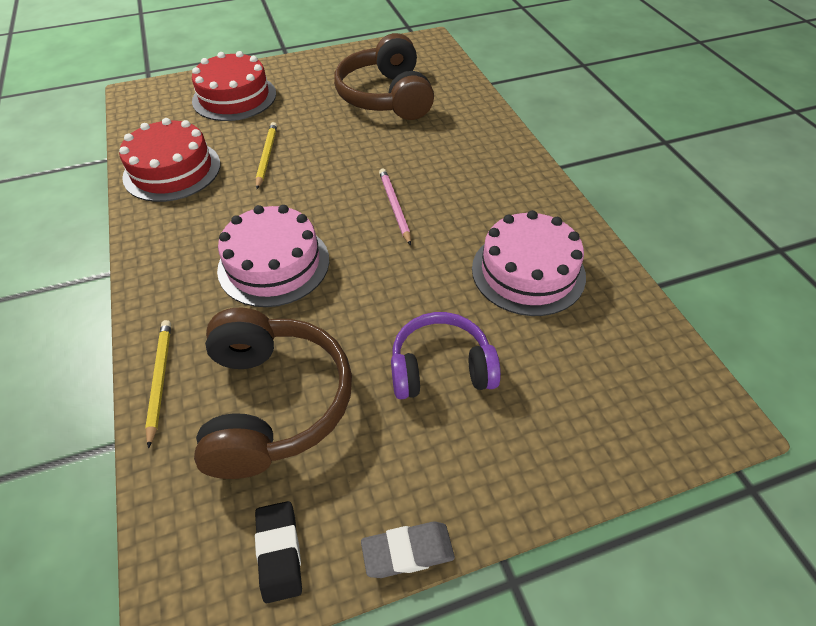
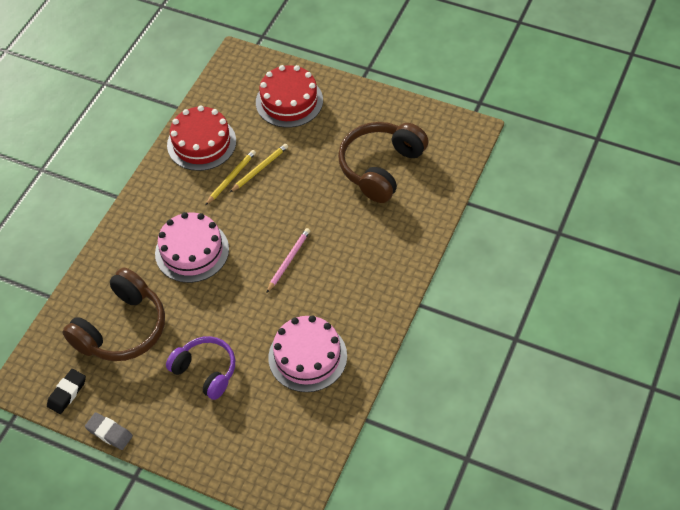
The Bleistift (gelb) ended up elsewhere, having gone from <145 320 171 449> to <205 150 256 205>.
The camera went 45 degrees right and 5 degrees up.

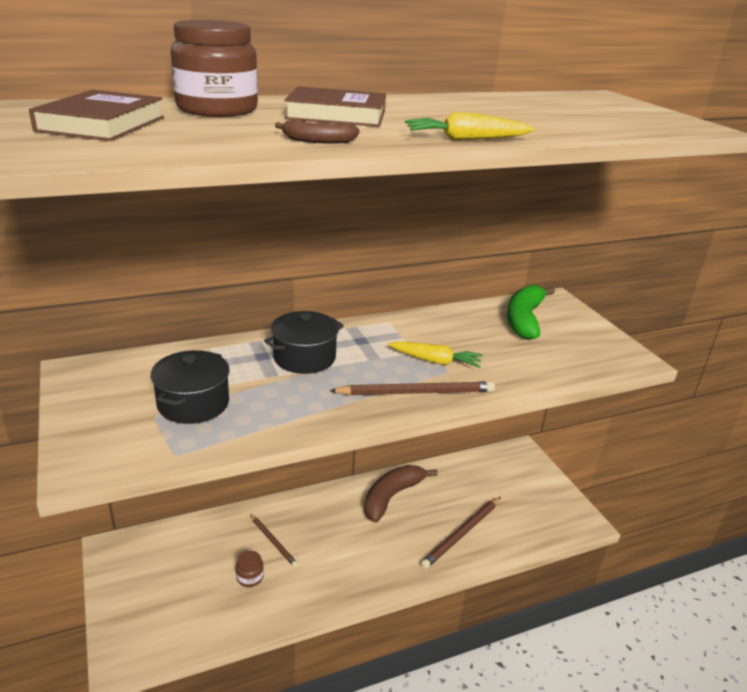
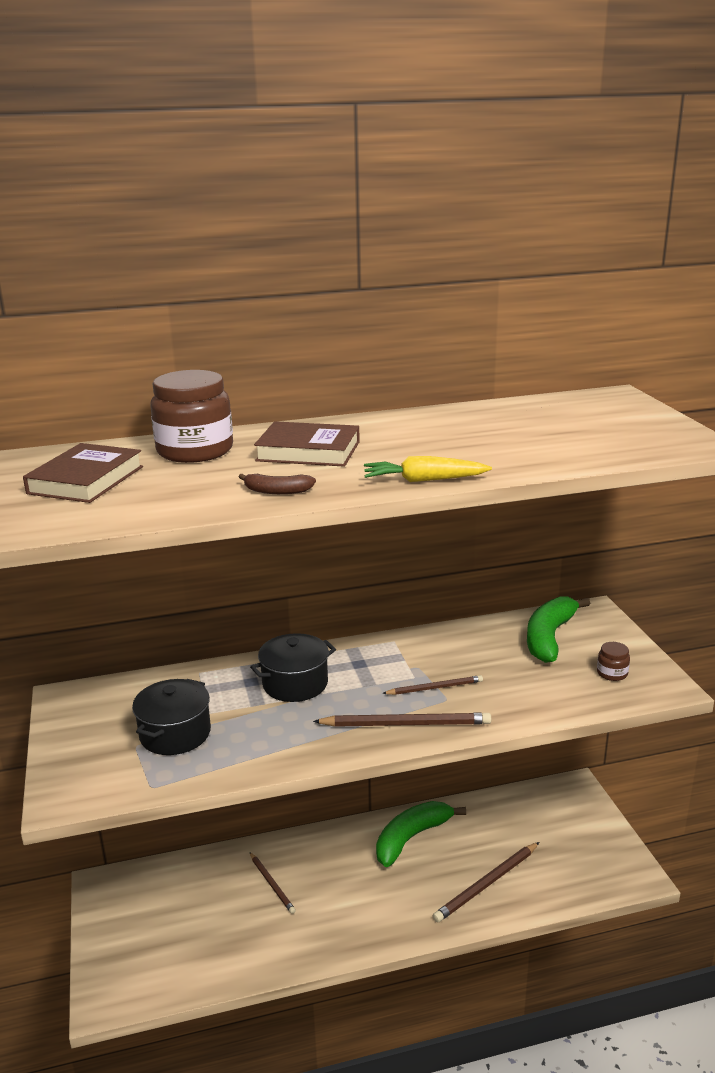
The Einmachglas (braun) ended up elsewhere, having gone from <236 551 264 587> to <597 642 630 681>.
What was the Banane (braun) at <364 465 438 523> turned into the Banane (grün) at <376 801 466 867>.
Where the Karotte (gelb) stood at <387 341 483 368>, the Bleistift (braun) came to stand at <382 675 483 695>.
The camera went 10 degrees right and 5 degrees down.

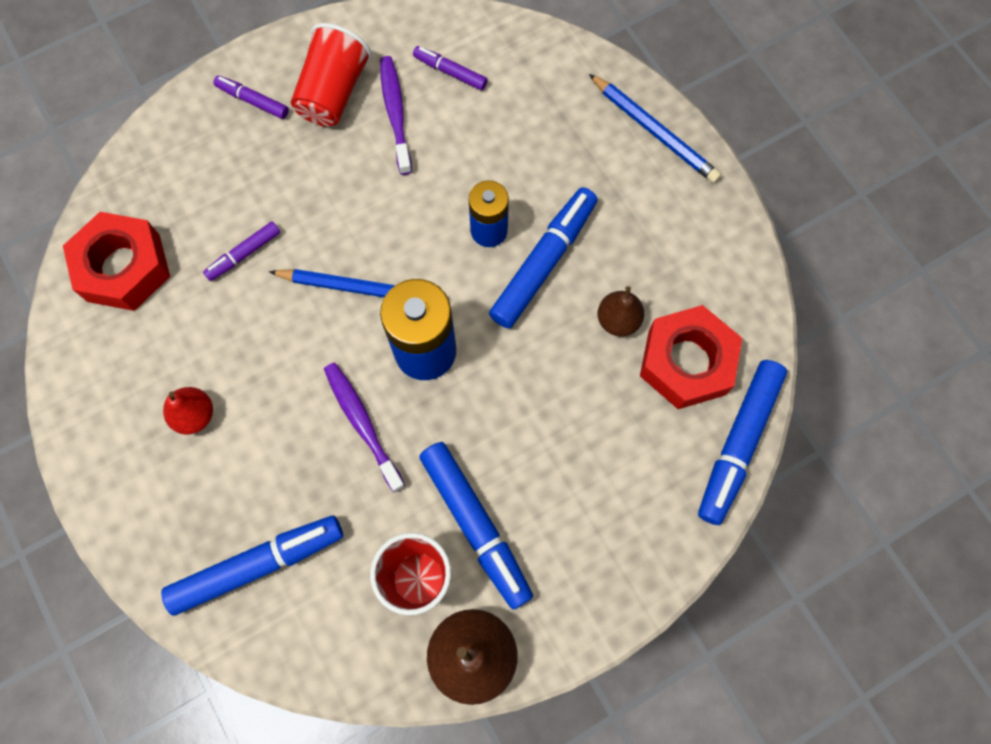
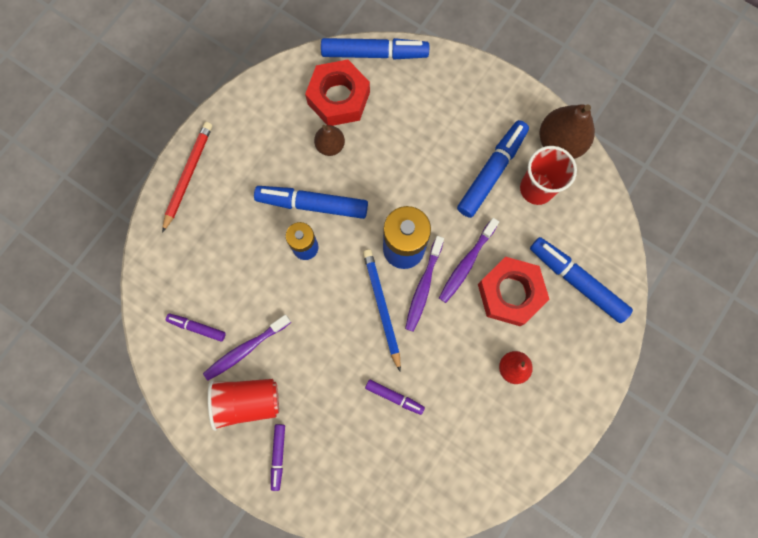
The Sechskantmutter (rot) ended up elsewhere, having gone from <63 212 170 311> to <478 257 550 326>.
The Filzstift (lila) at <413 46 488 90> ended up facing another way, 105 degrees clockwise from before.
What was the Bleistift (blau) at <589 74 721 183> turned into the Bleistift (rot) at <162 122 212 233>.
The second view gained the Zahnbürste (lila) at <405 236 444 332>.
The camera went 115 degrees left and 5 degrees up.

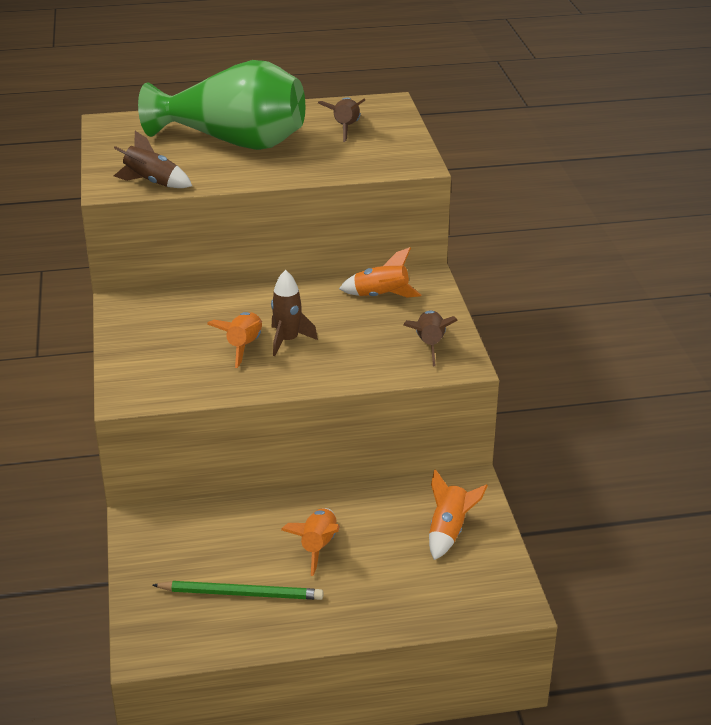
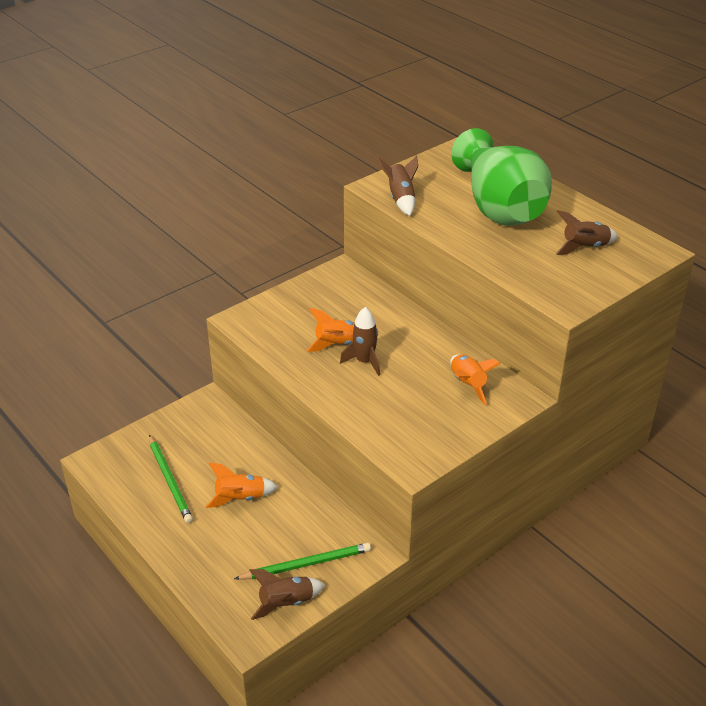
The Rakete (braun) ended up elsewhere, having gone from <403 311 458 366> to <249 569 325 620>.
Where the Rakete (orange) stood at <429 469 488 560>, the Bleistift (grün) came to stand at <234 543 371 580>.
The camera went 60 degrees right and 5 degrees up.

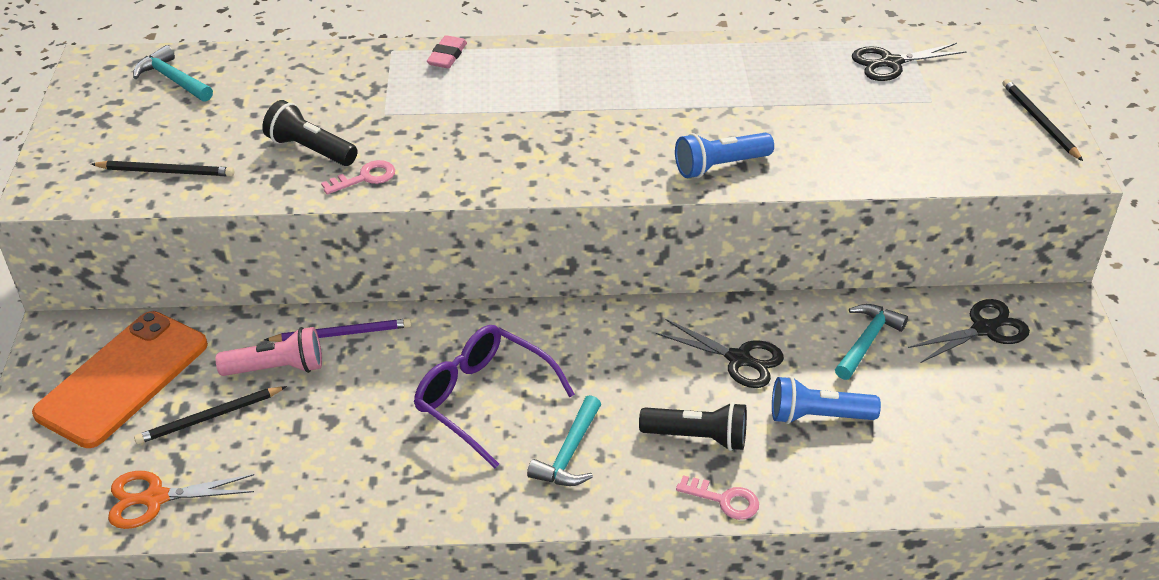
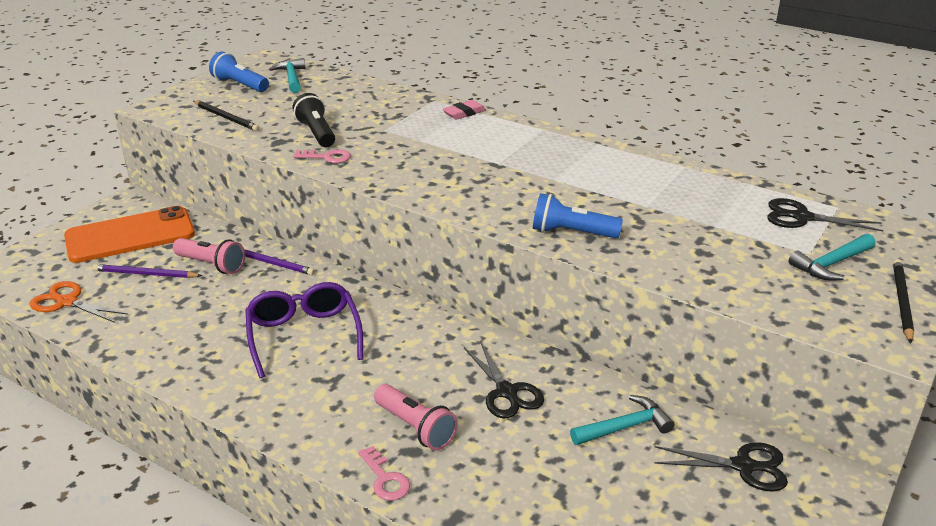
What was the Bleistift (schwarz) at <134 386 287 444> turned into the Bleistift (lila) at <93 264 202 278>.
The Hammer (türkis) ended up elsewhere, having gone from <527 395 601 486> to <789 234 876 281>.
What was the Taschenlampe (schwarz) at <639 402 747 451> turned into the Taschenlampe (rosa) at <374 384 458 450>.
The Taschenlampe (blau) ended up elsewhere, having gone from <772 376 881 424> to <209 52 269 92>.
The camera went 35 degrees right and 10 degrees down.

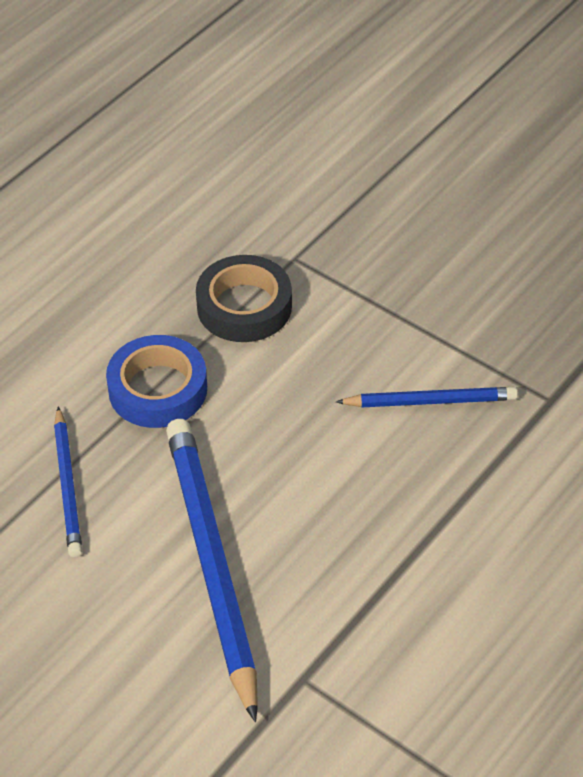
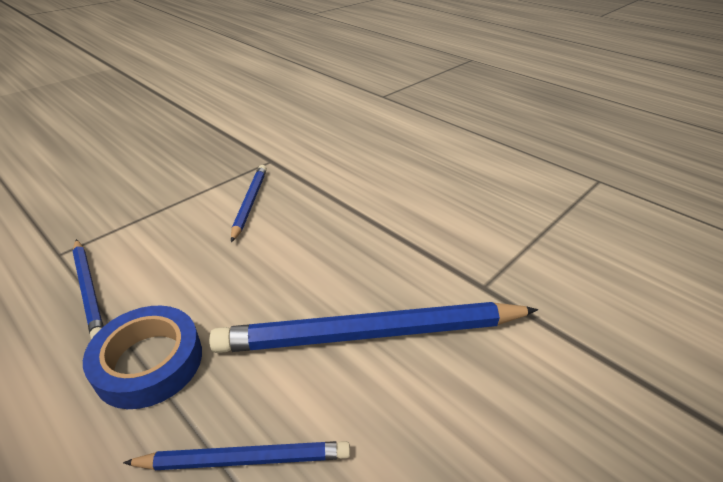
Where the Klebeband (schwarz) stood at <196 255 292 342>, the Bleistift (blau) came to stand at <72 239 104 340>.
The camera went 85 degrees left and 10 degrees down.

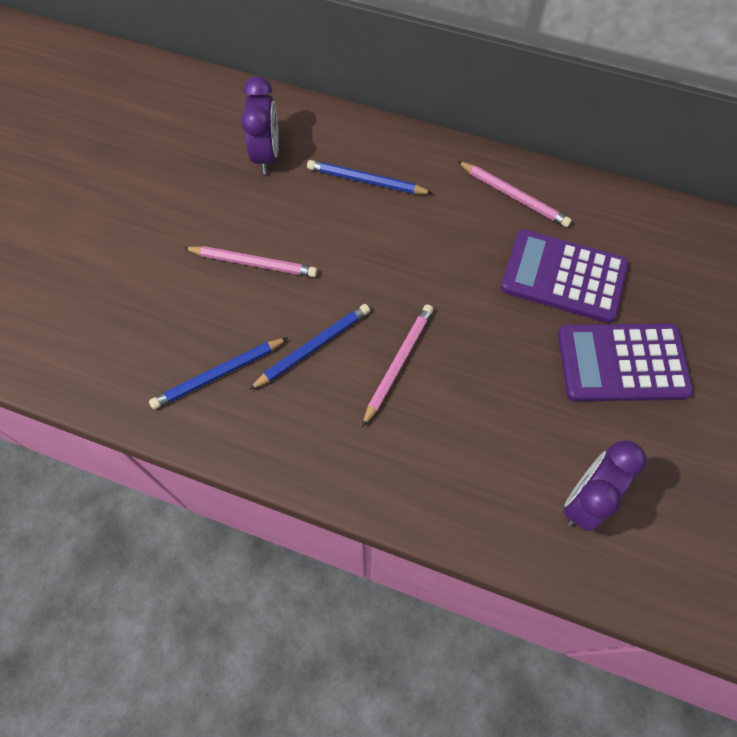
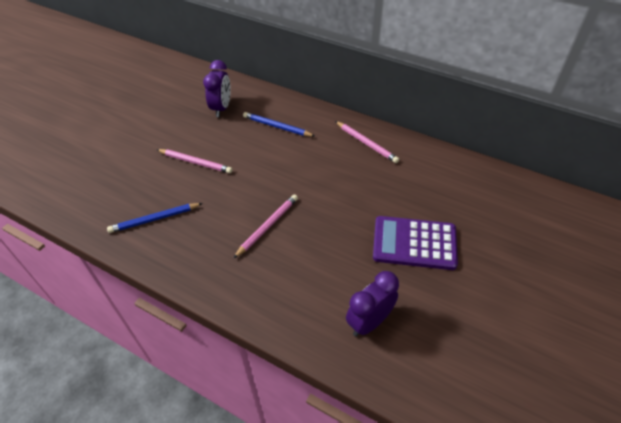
The second view lost the Bleistift (blau) at <249 304 370 390>.
The second view lost the Taschenrechner (lila) at <501 229 629 323>.
The camera went 10 degrees right and 15 degrees down.

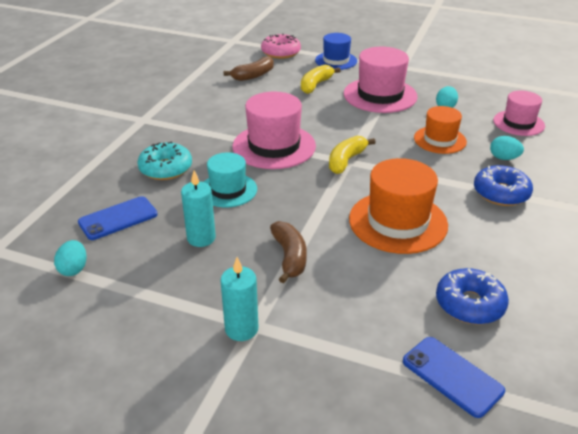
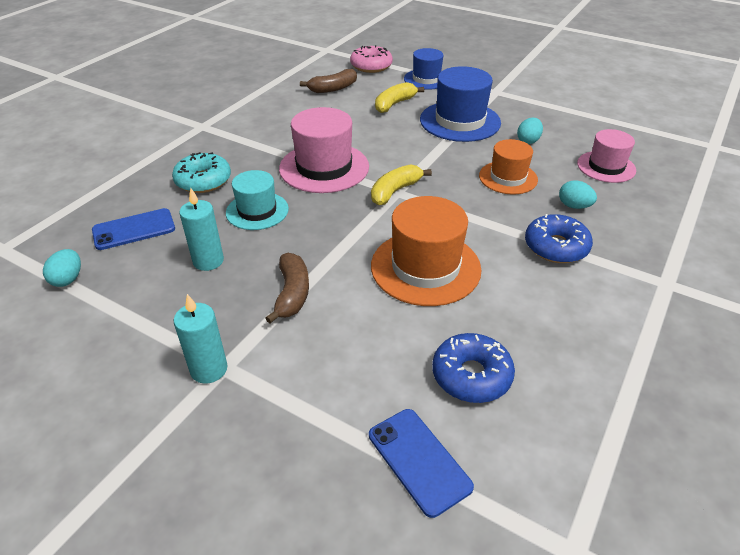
What was the Hut (rosa) at <344 47 418 113> turned into the Hut (blau) at <420 66 501 142>.
The camera went 10 degrees right and 5 degrees up.

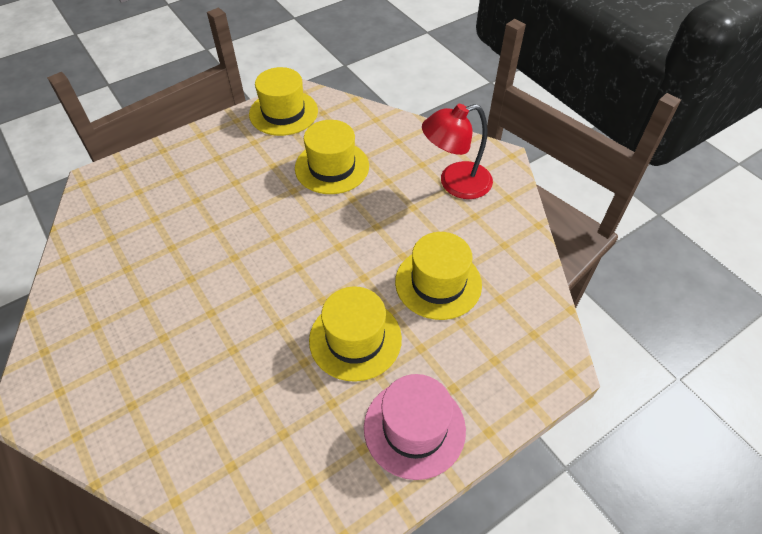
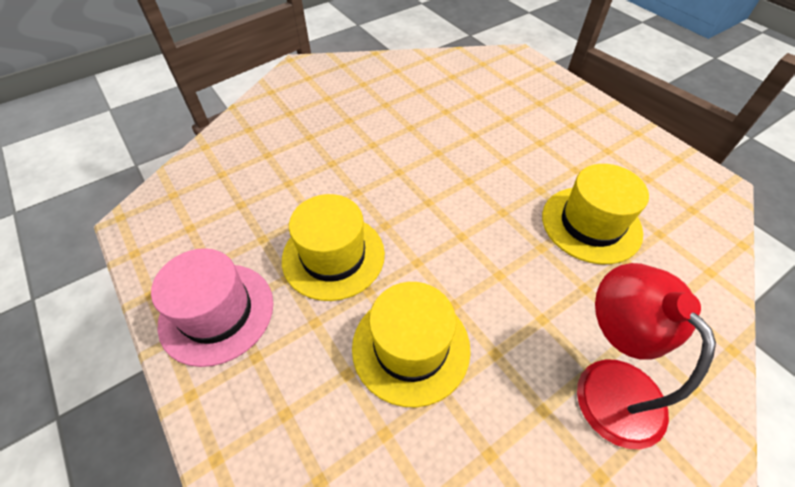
The second view lost the Hut (gelb) at <249 67 318 136>.
The camera went 90 degrees right and 0 degrees up.

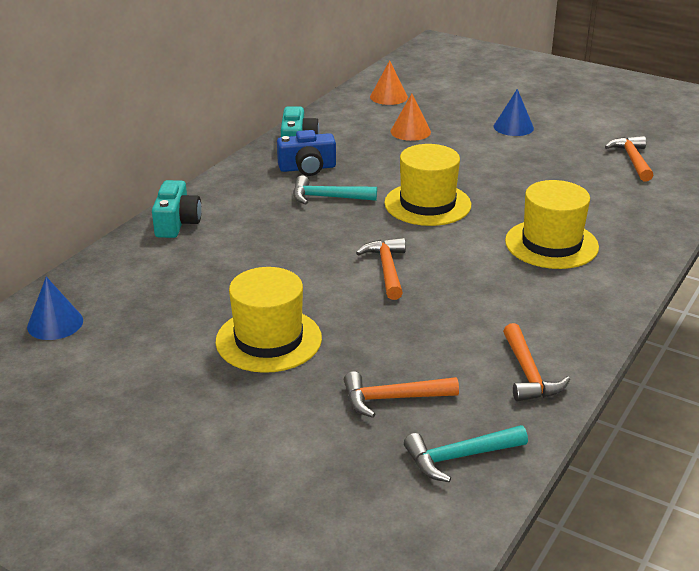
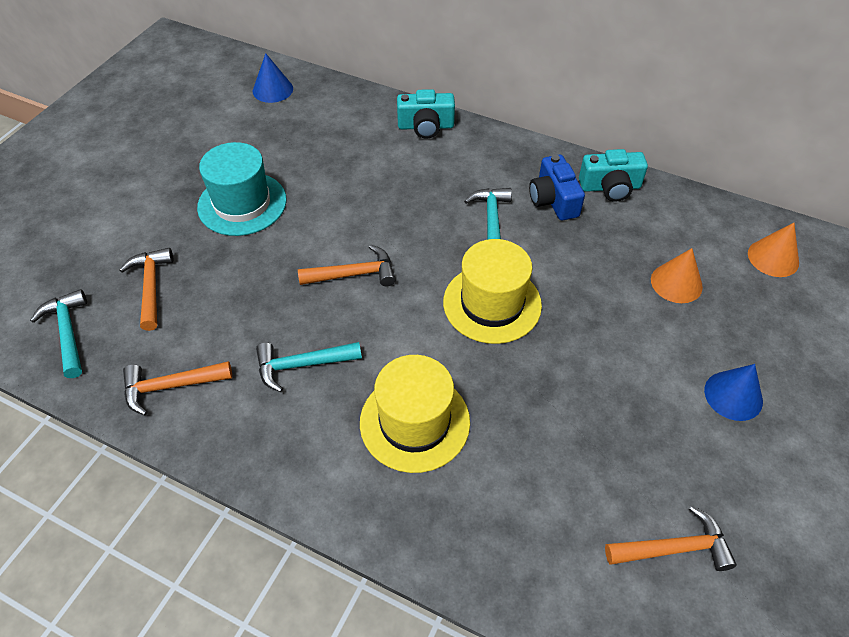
What was the Hut (gelb) at <215 267 322 373> turned into the Hut (türkis) at <197 142 287 236>.
The second view gained the Hammer (türkis) at <256 342 362 392>.
The camera went 85 degrees right and 20 degrees up.

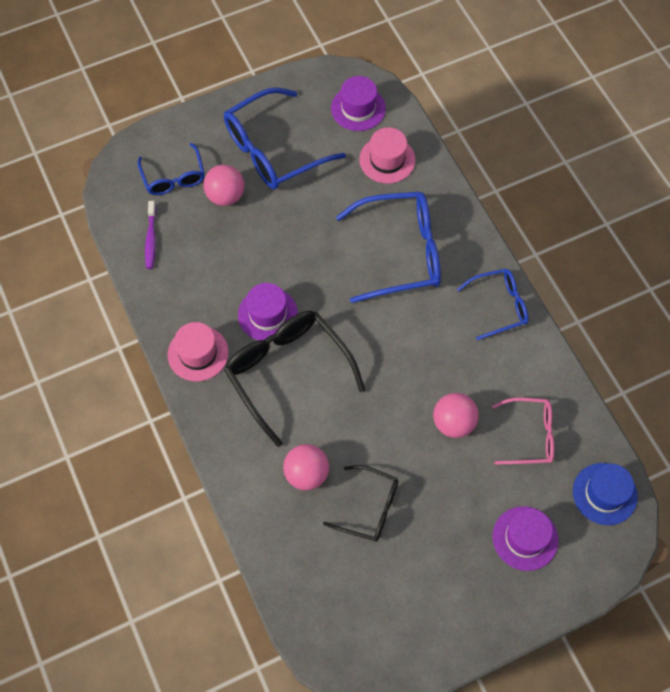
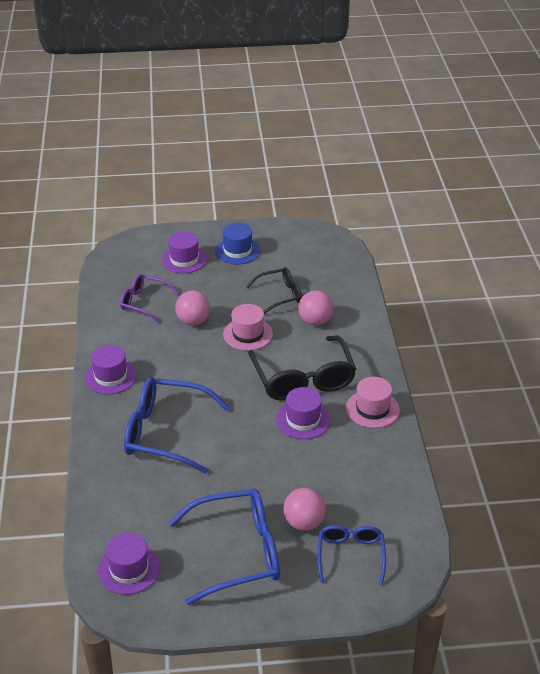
The second view lost the Zahnbürste (lila) at <145 201 156 269>.
The Brille (schwarz) at <323 465 398 542> ended up facing another way, 120 degrees clockwise from before.
The Hut (rosa) ended up elsewhere, having gone from <359 127 415 184> to <223 304 273 351>.
Where the Brille (blau) stood at <457 269 528 340>, the Hut (lila) came to stand at <85 345 137 394>.
What was the Brille (rosa) at <492 398 554 465> turned into the Brille (lila) at <120 274 179 323>.
The Hut (blau) ended up elsewhere, having gone from <573 463 638 525> to <215 223 260 264>.
The camera went 160 degrees left and 25 degrees down.

